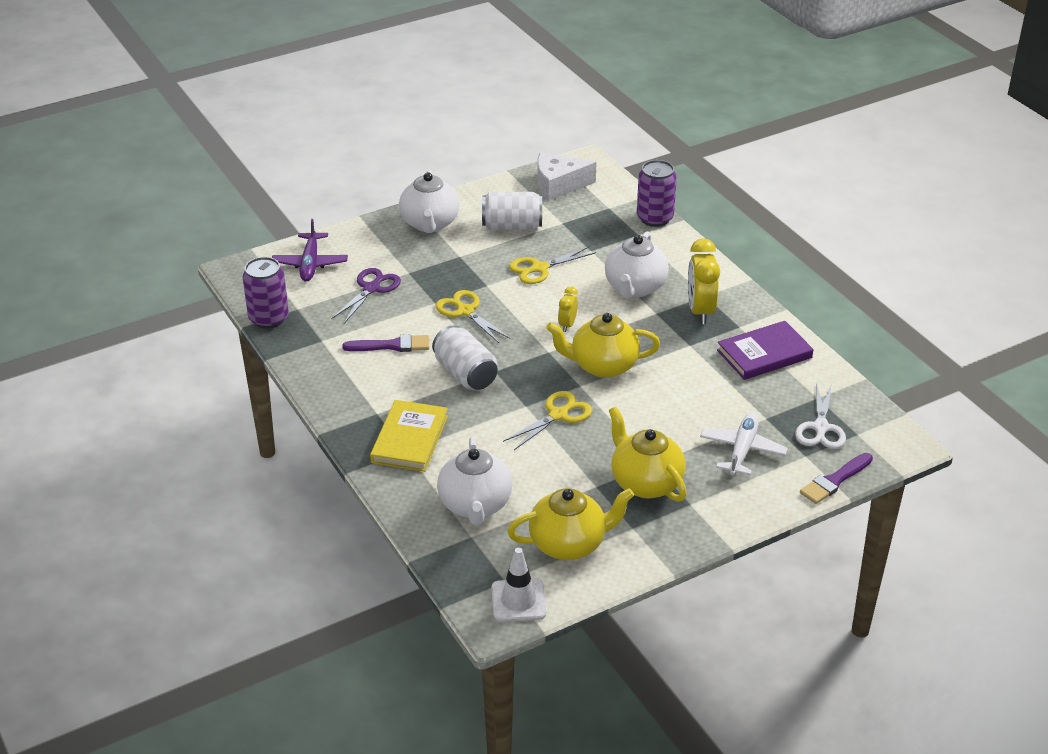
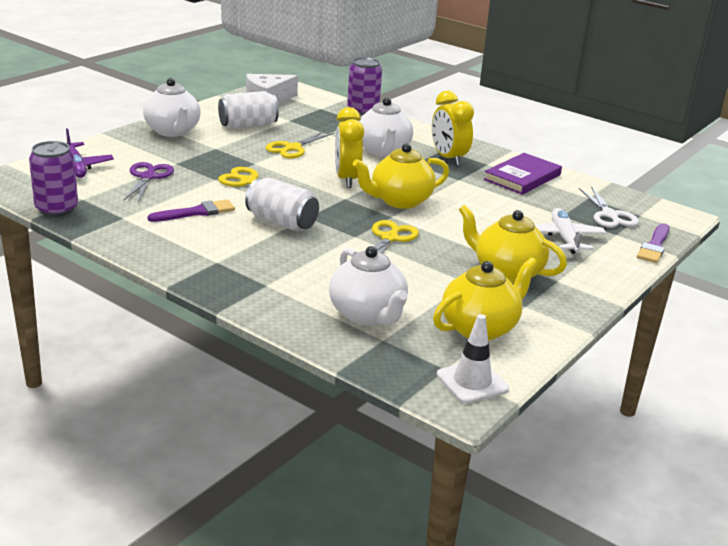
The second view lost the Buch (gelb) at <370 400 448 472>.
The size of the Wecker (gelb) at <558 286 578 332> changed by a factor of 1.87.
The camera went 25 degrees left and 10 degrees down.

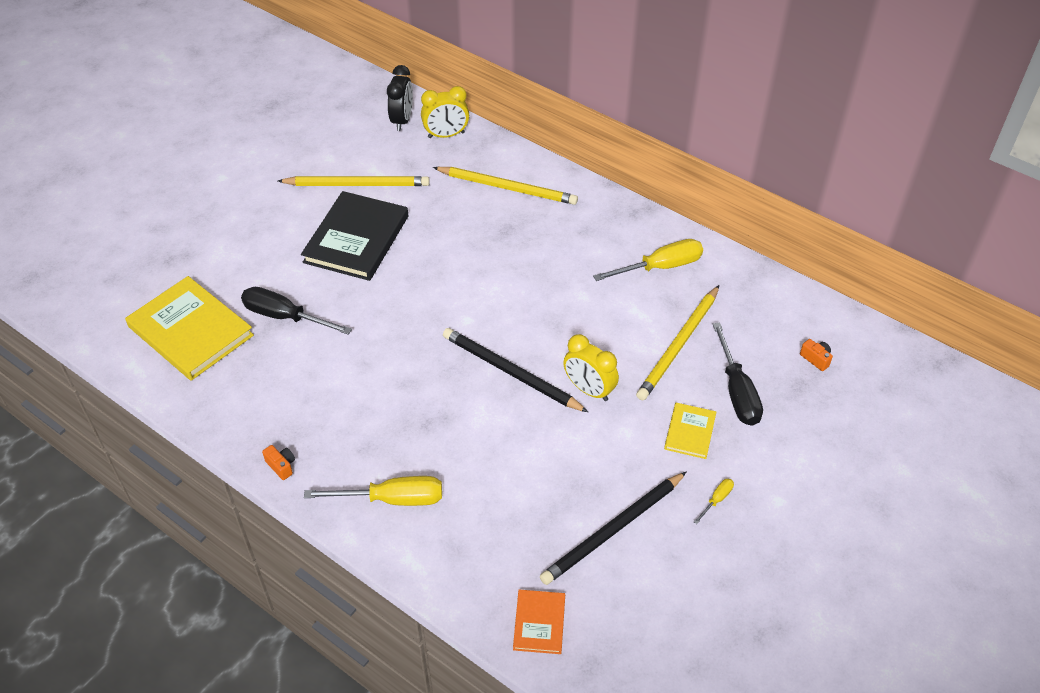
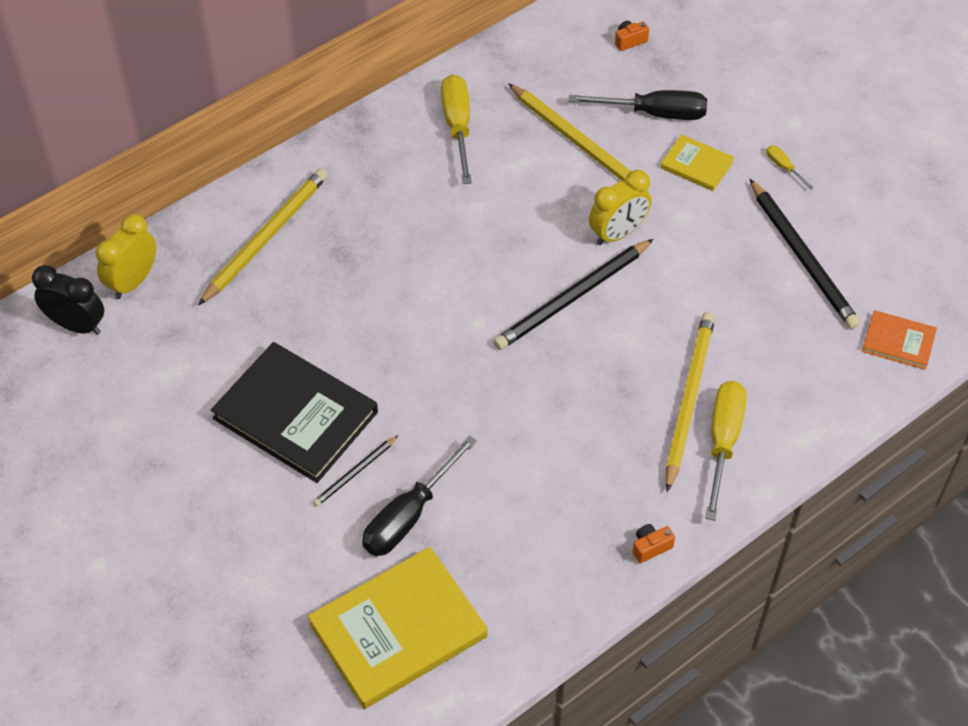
The Bleistift (gelb) ended up elsewhere, having gone from <278 176 430 186> to <666 312 715 492>.
The Wecker (gelb) at <421 86 469 138> ended up facing another way, 150 degrees counterclockwise from before.
The second view gained the Bleistift (schwarz) at <313 435 398 506>.
The camera went 75 degrees left and 5 degrees up.

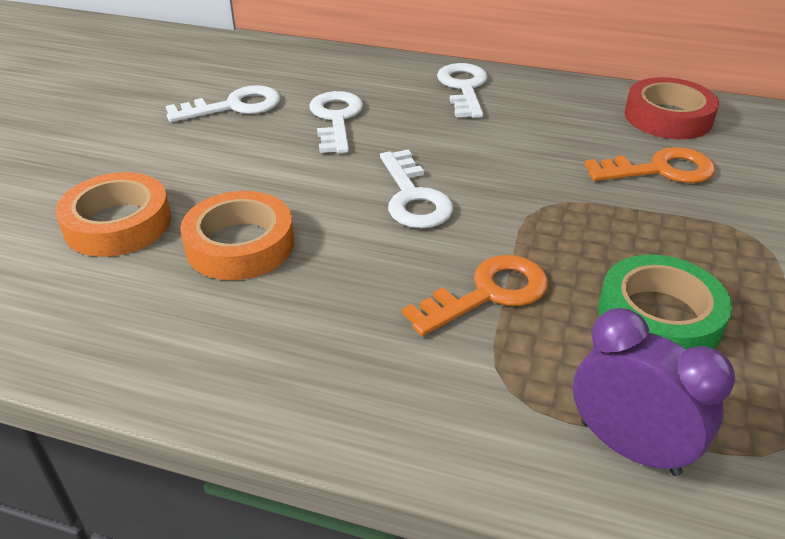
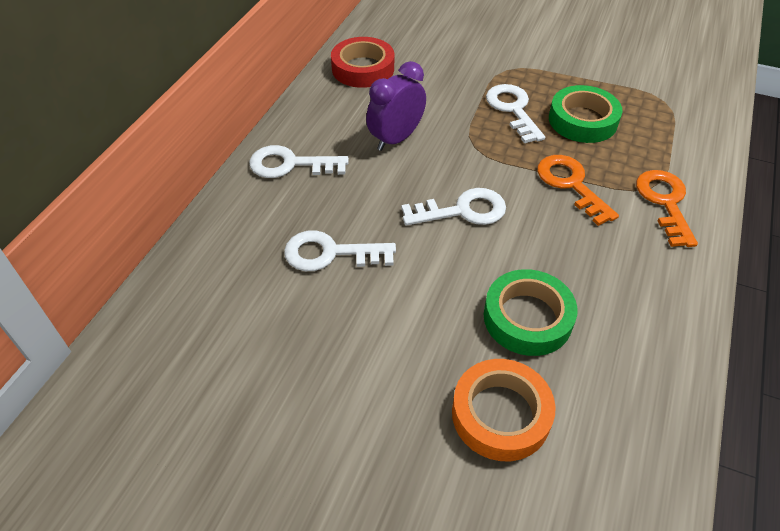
The Schlüssel (weiß) ended up elsewhere, having gone from <166 85 281 122> to <486 84 545 143>.
What was the Klebeband (orange) at <180 191 294 280> turned into the Klebeband (grün) at <484 269 578 356>.
The Wecker (lila) ended up elsewhere, having gone from <573 308 735 476> to <366 61 426 151>.
The Schlüssel (orange) ended up elsewhere, having gone from <585 147 715 183> to <636 170 698 247>.
The camera went 85 degrees left and 10 degrees up.

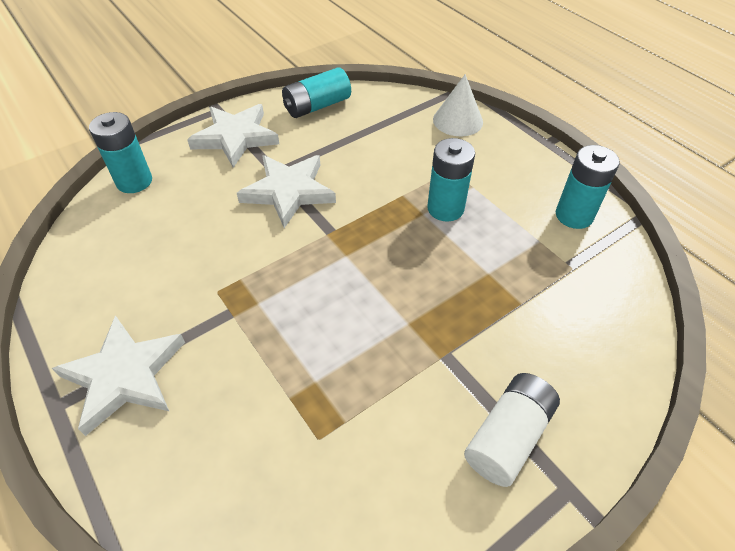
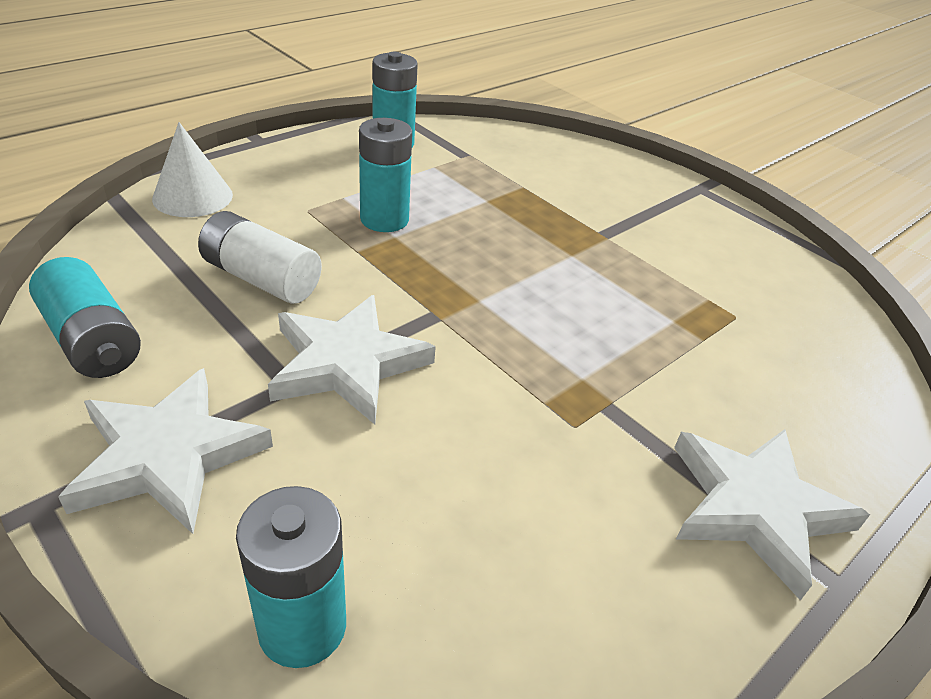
The Batterie (weiß) ended up elsewhere, having gone from <464 373 560 487> to <198 211 322 304>.
The camera went 100 degrees left and 10 degrees down.

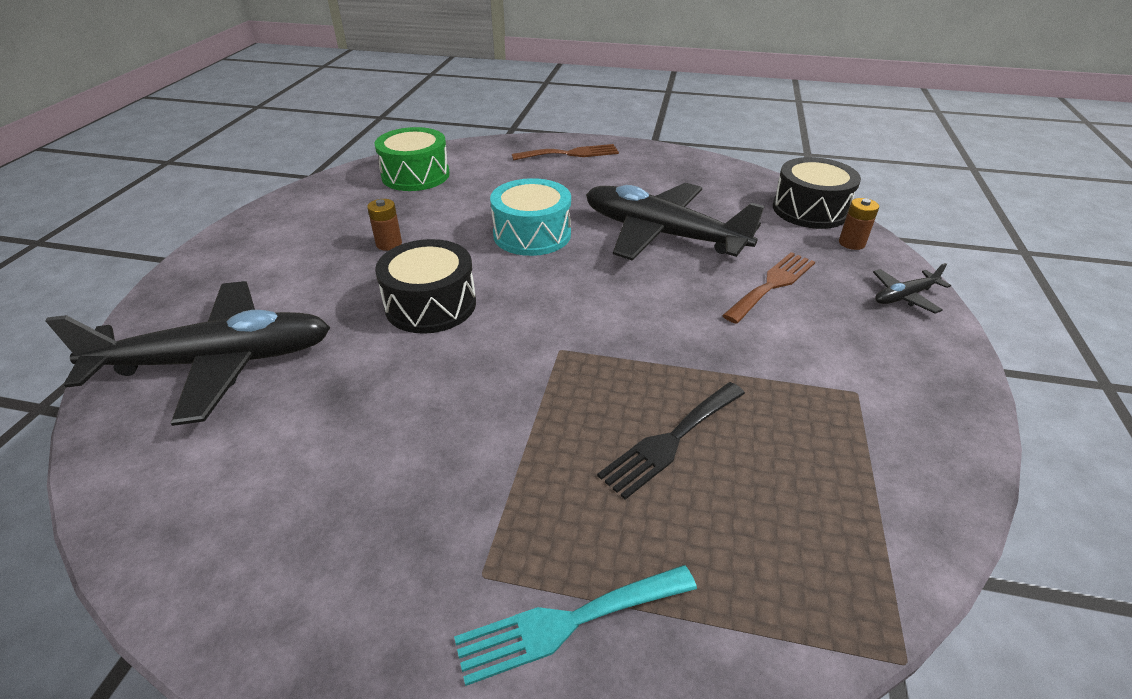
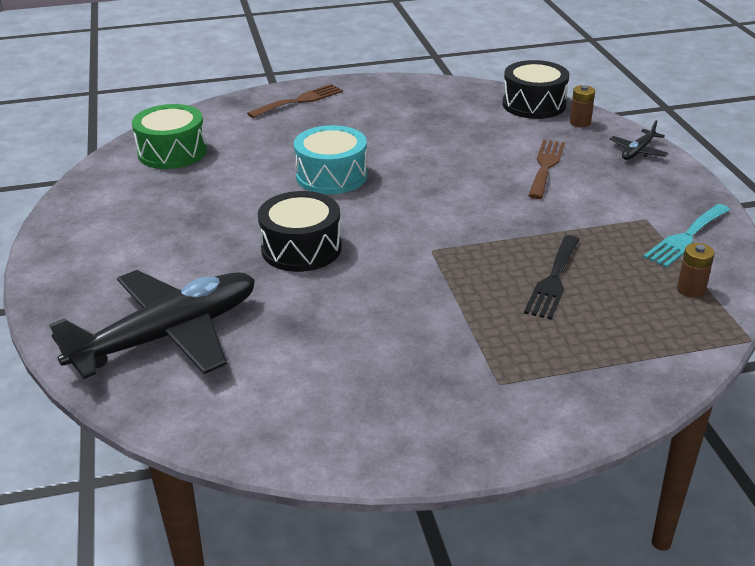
The Batterie (braun) ended up elsewhere, having gone from <367 199 402 251> to <677 243 715 298>.
The Gabel (türkis) ended up elsewhere, having gone from <454 565 697 686> to <643 204 730 268>.
The second view lost the Flugzeug (schwarz) at <586 182 765 261>.
The camera went 25 degrees left and 5 degrees down.

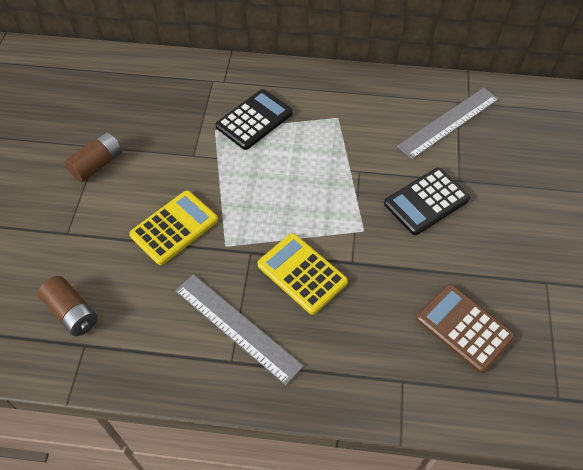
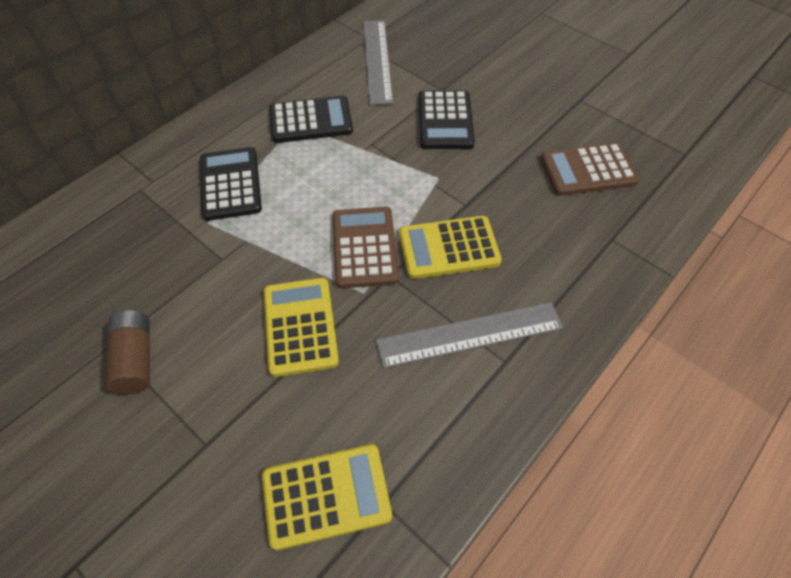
Where the Batterie (braun) stood at <38 276 97 336>, the Taschenrechner (gelb) came to stand at <262 444 392 551>.
The second view gained the Taschenrechner (schwarz) at <269 96 353 143>.
The second view gained the Taschenrechner (braun) at <333 207 399 288>.
The camera went 55 degrees left and 0 degrees up.

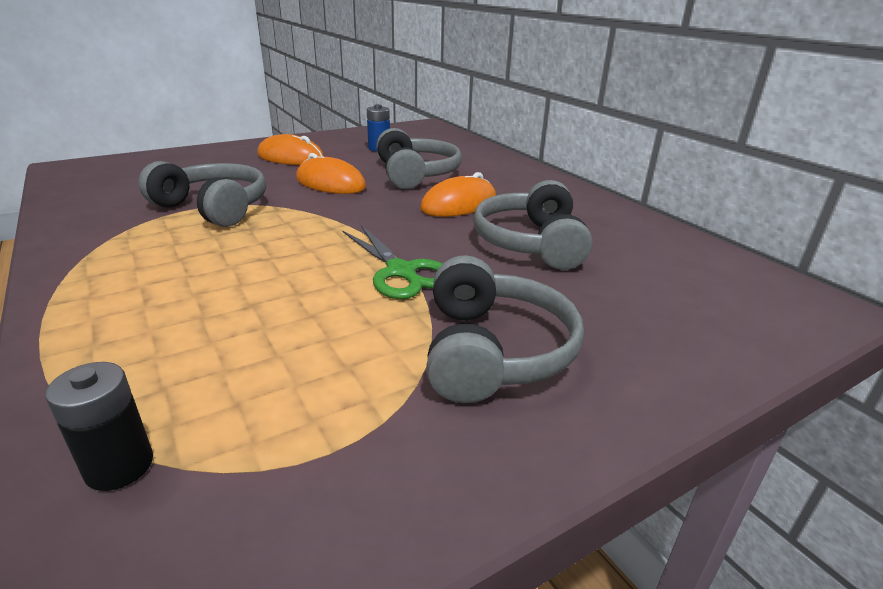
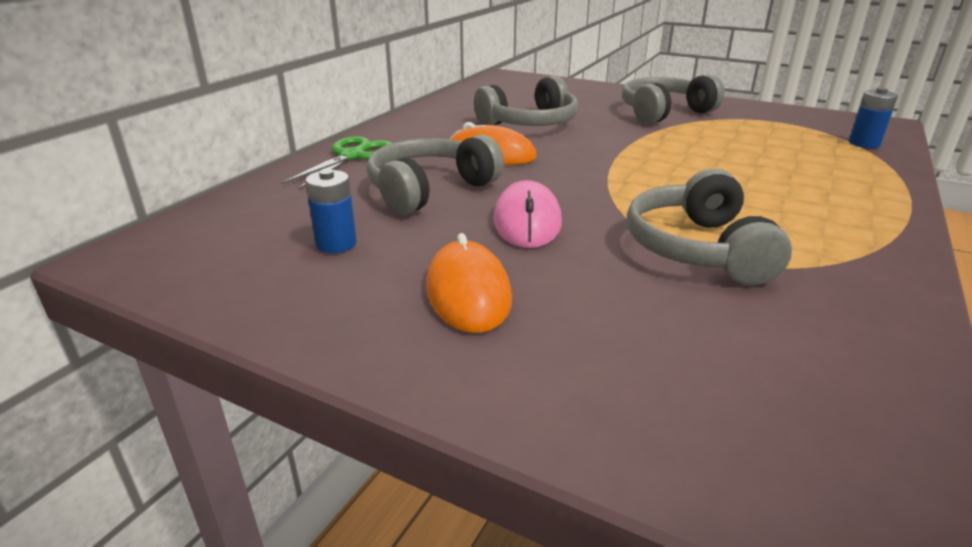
What was the Batterie (schwarz) at <45 362 153 491> turned into the Batterie (blau) at <849 88 898 148>.
What was the Computermaus (orange) at <296 153 366 194> turned into the Computermaus (rosa) at <493 180 562 248>.
The Schere (grün) ended up elsewhere, having gone from <342 225 442 299> to <281 136 392 190>.
The camera went 120 degrees left and 0 degrees up.

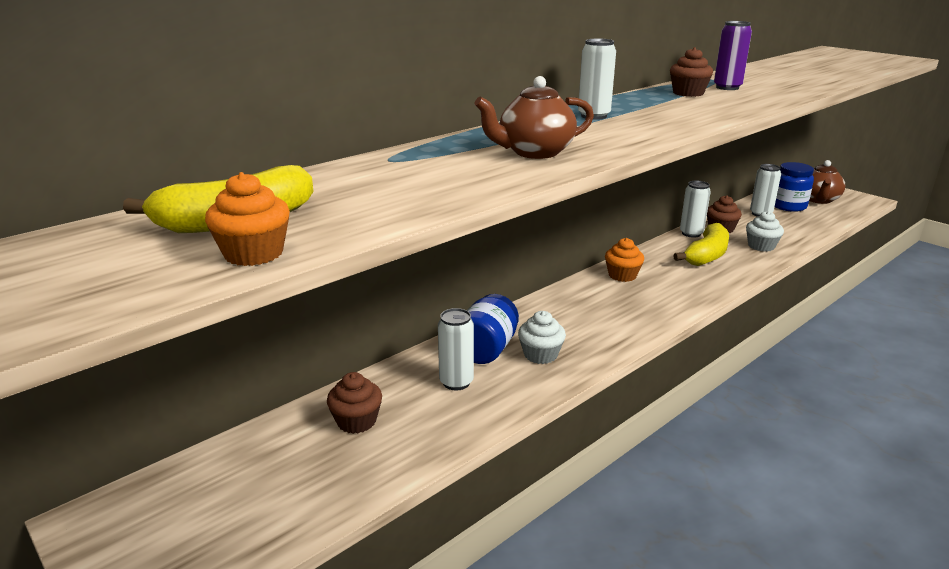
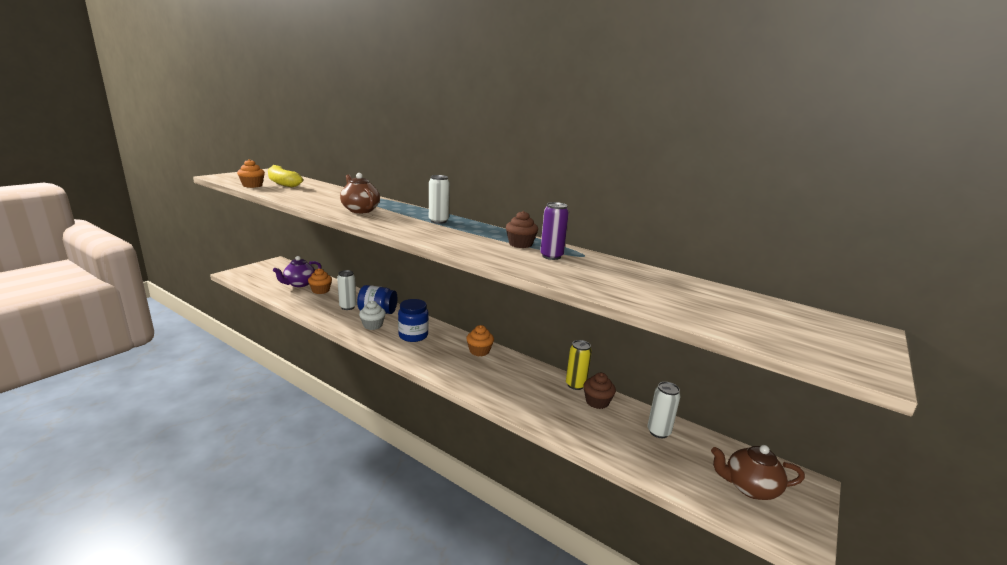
What was the Muffin (braun) at <327 372 382 434> turned into the Muffin (orange) at <308 268 332 294>.
The second view lost the Banane (gelb) at <673 223 729 266>.
What was the Dose (weiß) at <680 181 711 238> turned into the Dose (gelb) at <566 340 592 390>.
The second view lost the Muffin (weiß) at <746 211 784 252>.
The Einmachglas (blau) ended up elsewhere, having gone from <775 162 814 212> to <398 299 429 342>.
The second view gained the Teekanne (lila) at <273 256 321 287>.
The camera went 75 degrees right and 5 degrees down.

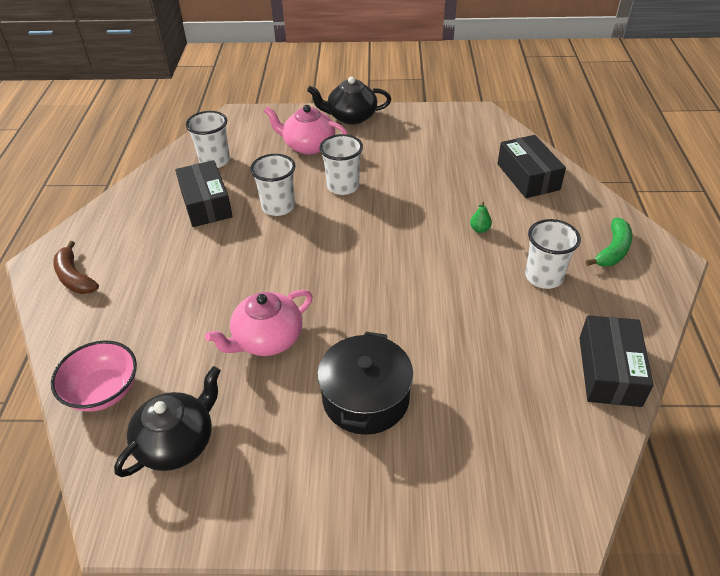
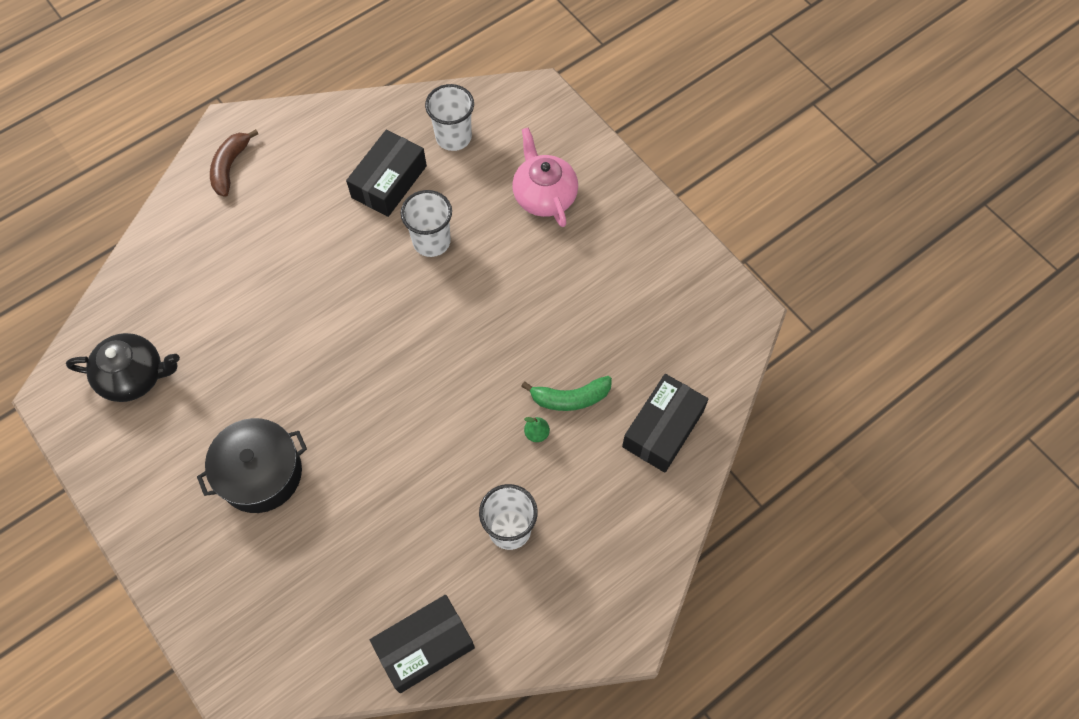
The second view lost the Schüssel (rosa) at <51 341 137 412>.
The second view lost the Teekanne (rosa) at <205 290 313 356>.
The second view lost the Teekanne (schwarz) at <307 76 391 125>.
The second view lost the Becher (weiß) at <319 134 363 195>.
The Banane (grün) ended up elsewhere, having gone from <586 218 633 266> to <521 376 612 411>.
The camera went 50 degrees right and 20 degrees up.

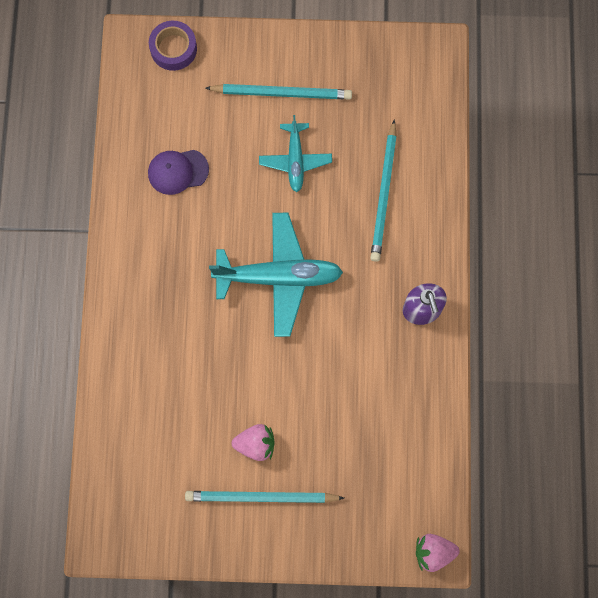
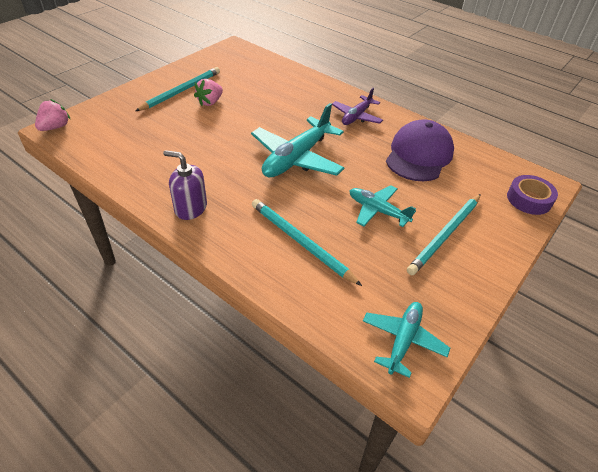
The size of the Kappe (lila) at <148 150 209 195> changed by a factor of 1.67.
The second view gained the Flugzeug (lila) at <332 88 383 125>.
The second view gained the Flugzeug (türkis) at <363 302 450 378>.
The camera went 125 degrees right and 30 degrees down.

